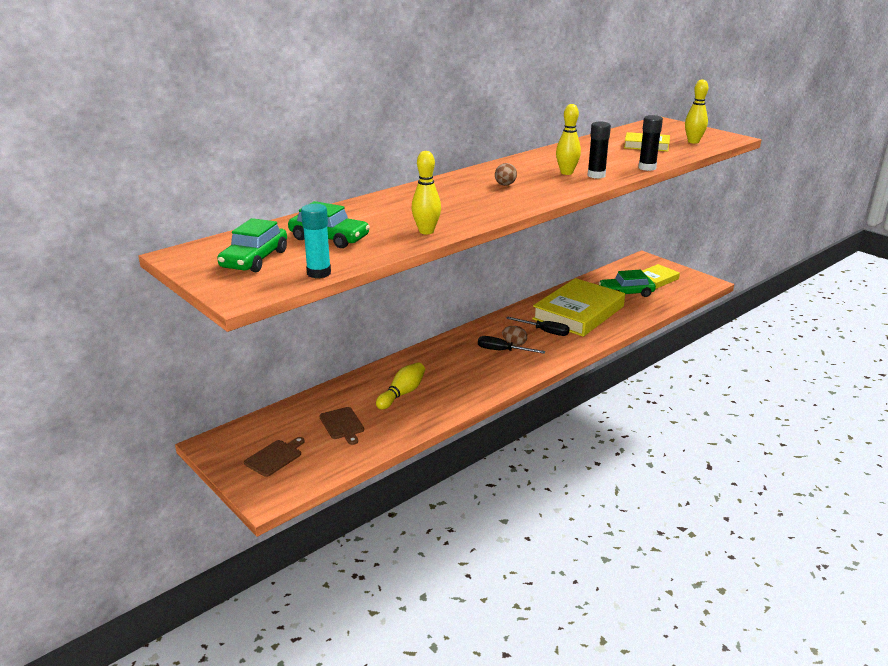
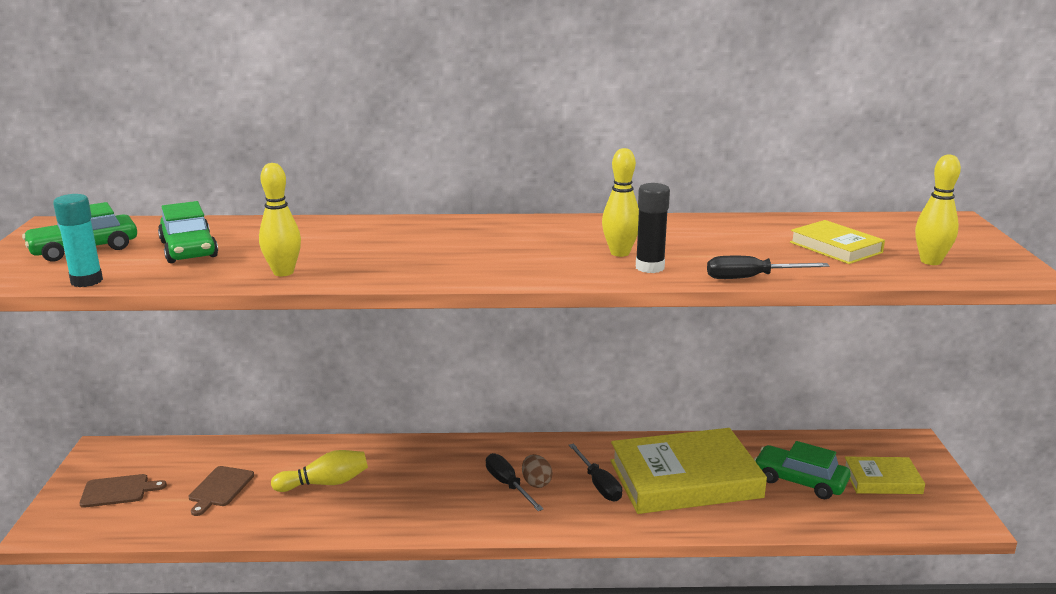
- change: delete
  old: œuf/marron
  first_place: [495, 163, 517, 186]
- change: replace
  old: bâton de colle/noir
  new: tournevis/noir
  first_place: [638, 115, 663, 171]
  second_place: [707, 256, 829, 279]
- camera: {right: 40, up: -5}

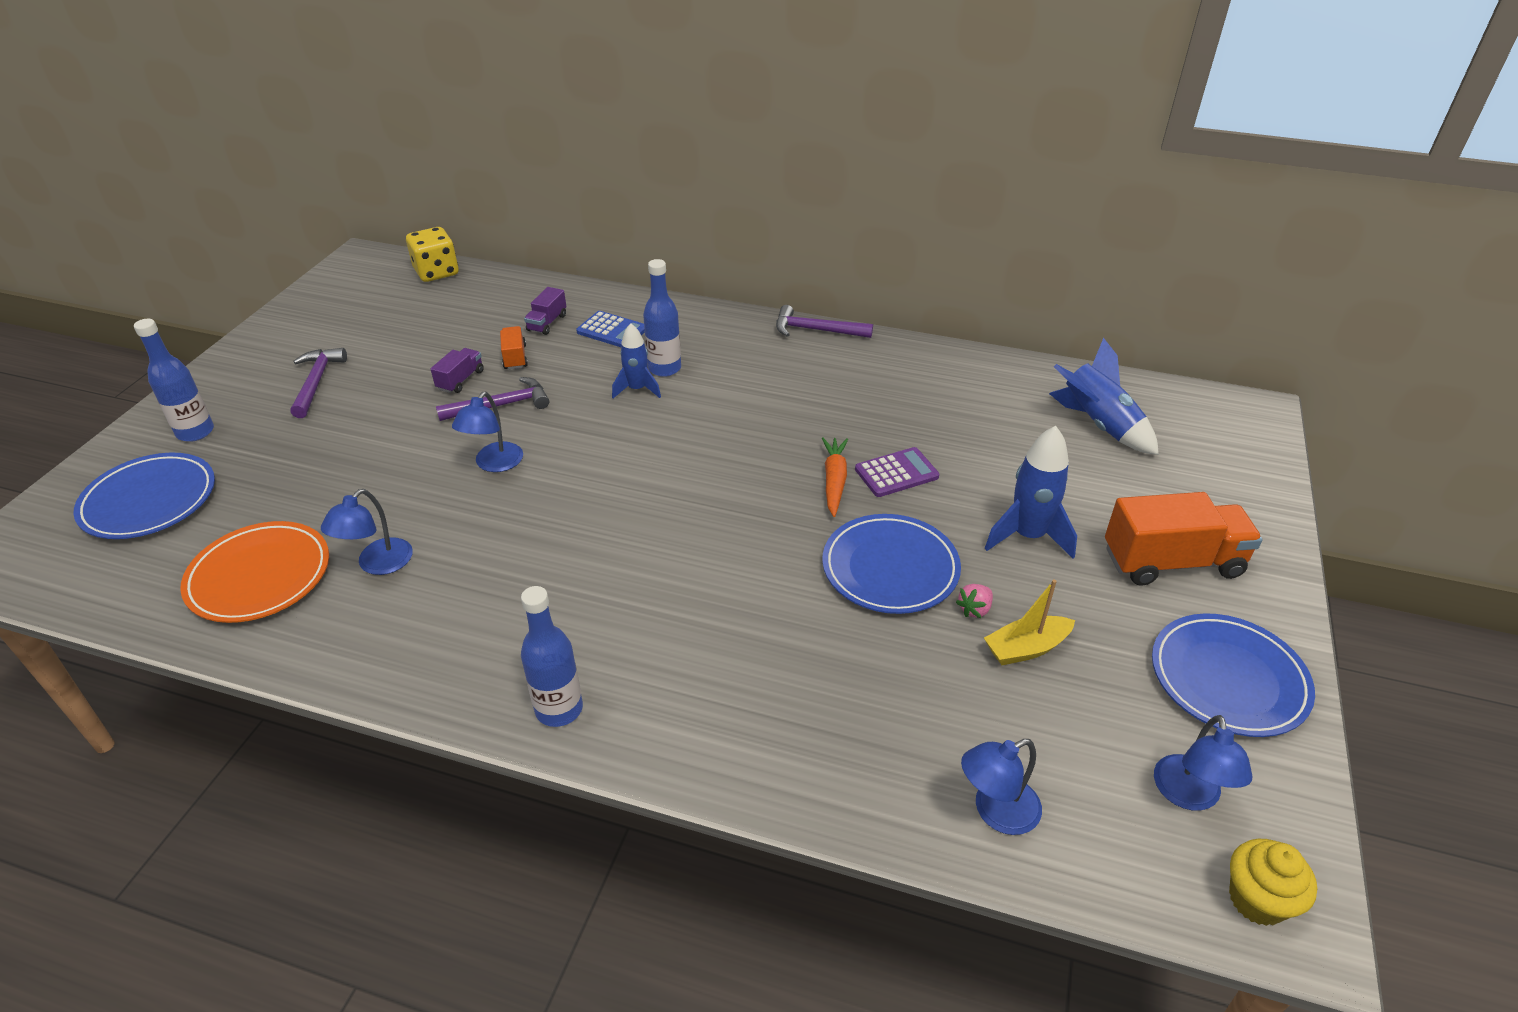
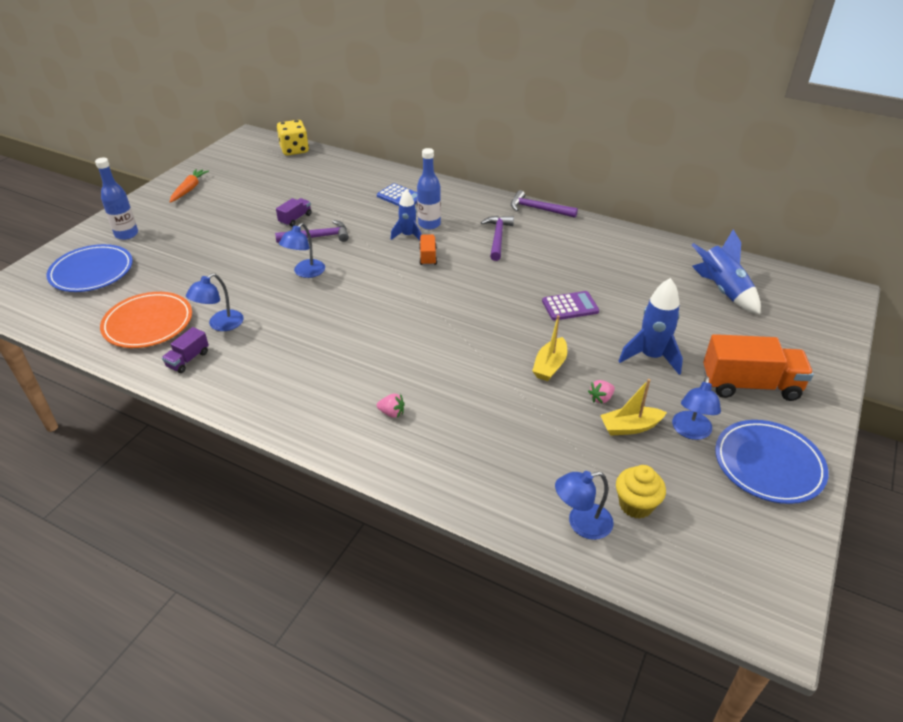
- change: delete
  old: bouteille/bleu
  first_place: [521, 586, 583, 727]
- change: insert
  new: fraise/rose
  second_place: [377, 394, 405, 418]
- change: move
  old: marteau/violet
  first_place: [290, 348, 347, 418]
  second_place: [481, 216, 514, 261]
- change: move
  old: camion/orange
  first_place: [500, 326, 528, 370]
  second_place: [419, 234, 437, 266]
- change: move
  old: camion/violet
  first_place: [524, 287, 566, 335]
  second_place: [162, 327, 209, 373]
- change: move
  old: carotte/orange
  first_place: [822, 437, 848, 517]
  second_place: [170, 169, 209, 203]
- change: move
  old: lampe/bleu
  first_place: [1154, 715, 1252, 811]
  second_place: [672, 376, 721, 440]
- change: move
  old: muffin/jaune
  first_place: [1229, 839, 1317, 926]
  second_place: [616, 465, 666, 519]
- change: replace
  old: assiette/bleu
  new: bateau/jaune
  first_place: [822, 514, 961, 614]
  second_place: [532, 315, 567, 381]
- camera: {right: 10, up: 0}

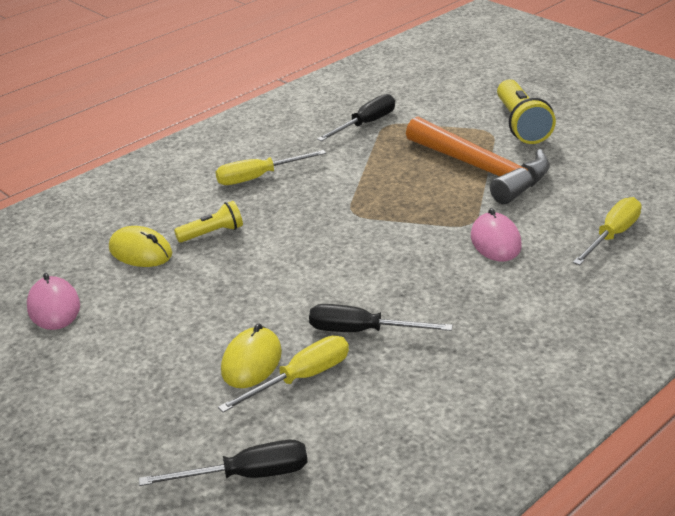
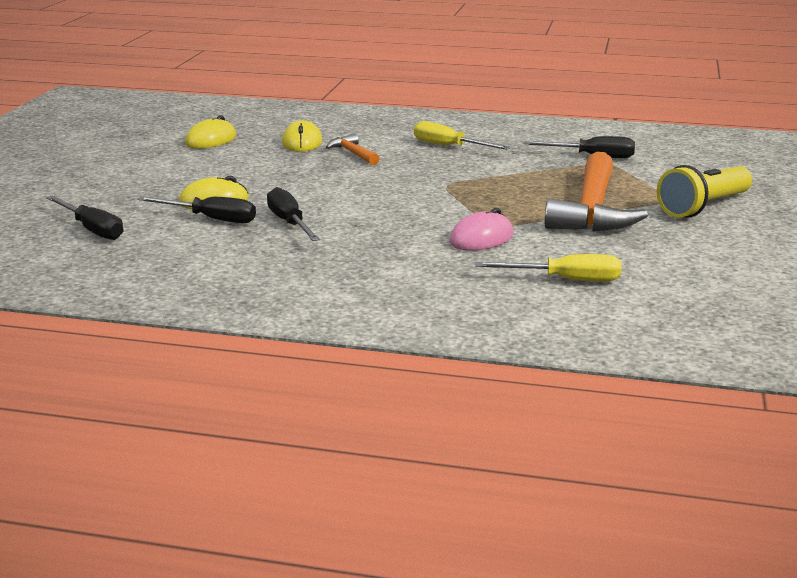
- change: replace
  old: lampe de poche/jaune
  new: marteau/orange
  first_place: [174, 201, 243, 243]
  second_place: [326, 134, 380, 165]
- change: recolor
  old: souris/rose
  new: souris/jaune
  first_place: [27, 273, 80, 330]
  second_place: [185, 115, 236, 149]
- change: recolor
  old: tournevis/jaune
  new: tournevis/noir
  first_place: [218, 336, 349, 413]
  second_place: [138, 196, 256, 223]
- camera: {right: 55, up: -10}

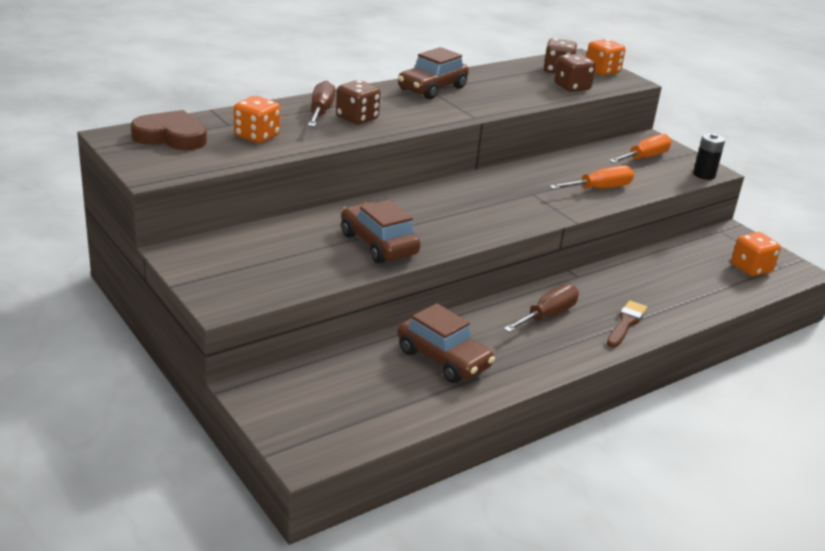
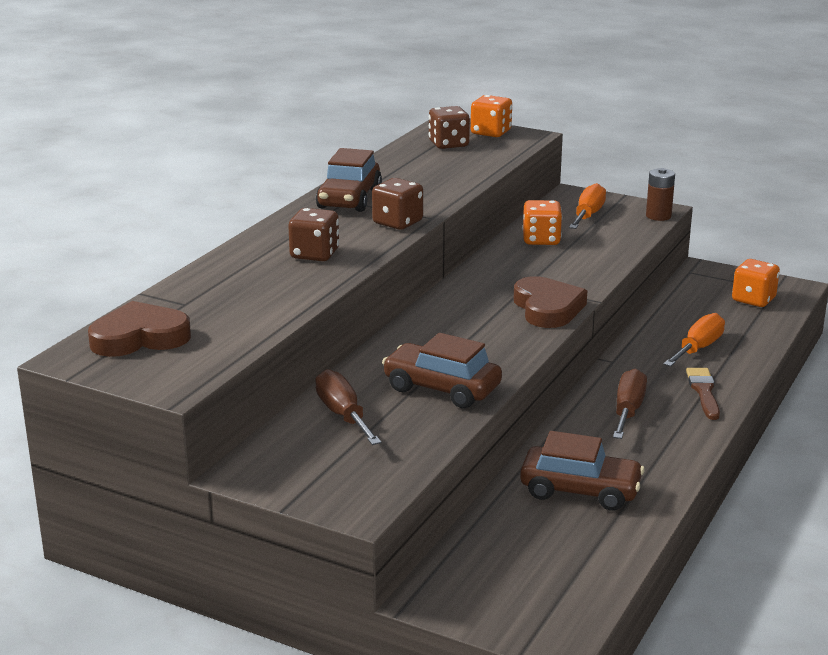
- change: insert
  new: cœur/marron
  second_place: [514, 276, 587, 328]
- change: move
  old: dé/orange
  first_place: [234, 96, 280, 143]
  second_place: [522, 200, 562, 245]
- change: move
  old: tournevis/marron
  first_place: [308, 81, 335, 127]
  second_place: [315, 369, 382, 445]
- change: move
  old: tournevis/orange
  first_place: [549, 165, 634, 189]
  second_place: [664, 313, 725, 367]
- change: move
  old: dé/marron
  first_place: [554, 54, 596, 92]
  second_place: [372, 178, 423, 230]
- change: recolor
  old: pile/noir
  new: pile/marron
  first_place: [693, 133, 725, 180]
  second_place: [646, 168, 675, 221]
- camera: {right: -25, up: -5}

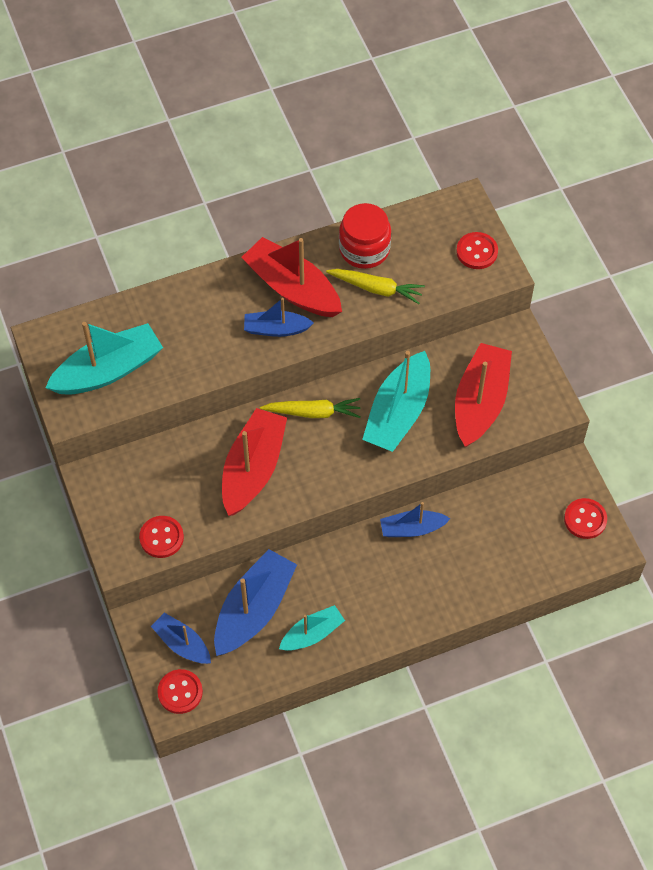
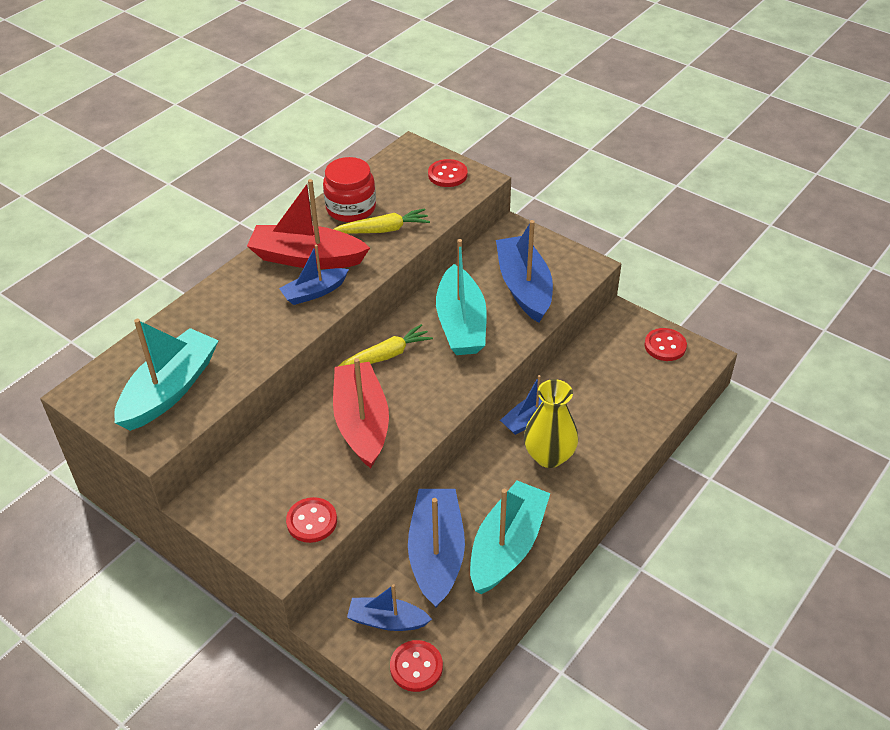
- change: insert
  new: vase/jaune
  second_place: [524, 379, 578, 468]
- change: recolor
  old: bateau/rouge
  new: bateau/bleu
  first_place: [455, 343, 512, 447]
  second_place: [496, 220, 553, 323]
- change: resize
  old: bateau/turquoise
  first_place: [279, 605, 345, 651]
  second_place: [470, 481, 550, 594]
  factor: 1.73
- camera: {right: -30, up: -15}

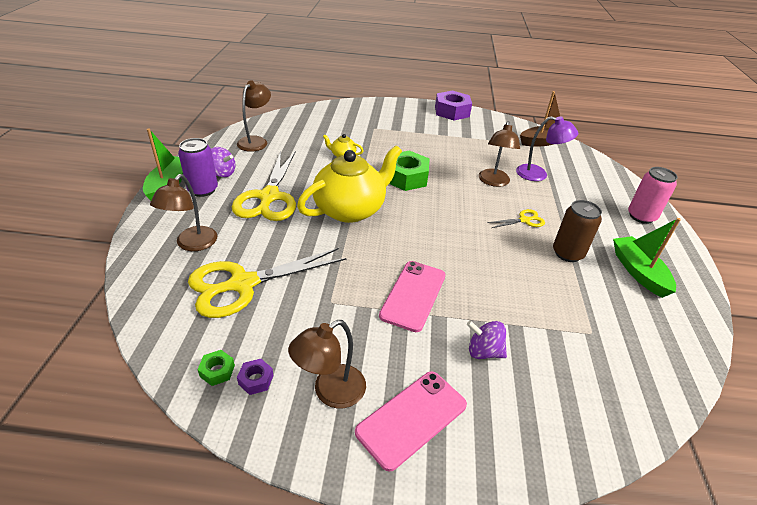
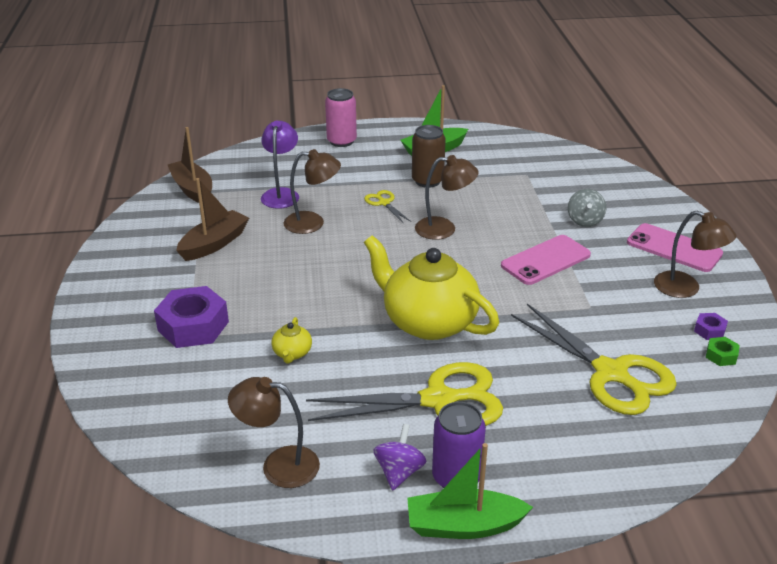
- change: delete
  old: écrou/vert
  first_place: [389, 150, 430, 191]
- change: insert
  new: bateau/marron
  second_place: [176, 178, 249, 261]
- change: move
  old: lampe/marron
  first_place: [150, 174, 217, 251]
  second_place: [415, 155, 479, 240]
- change: move
  old: écrou/violet
  first_place: [435, 91, 472, 121]
  second_place: [154, 286, 229, 348]
- change: recolor
  old: toupie/violet
  new: toupie/gris
  first_place: [467, 321, 507, 359]
  second_place: [568, 189, 606, 227]
- change: rotate
  old: téléphone/rose
  first_place: [379, 261, 446, 332]
  second_place: [501, 235, 591, 285]
  degrees: -45
- camera: {right: -100, up: -5}

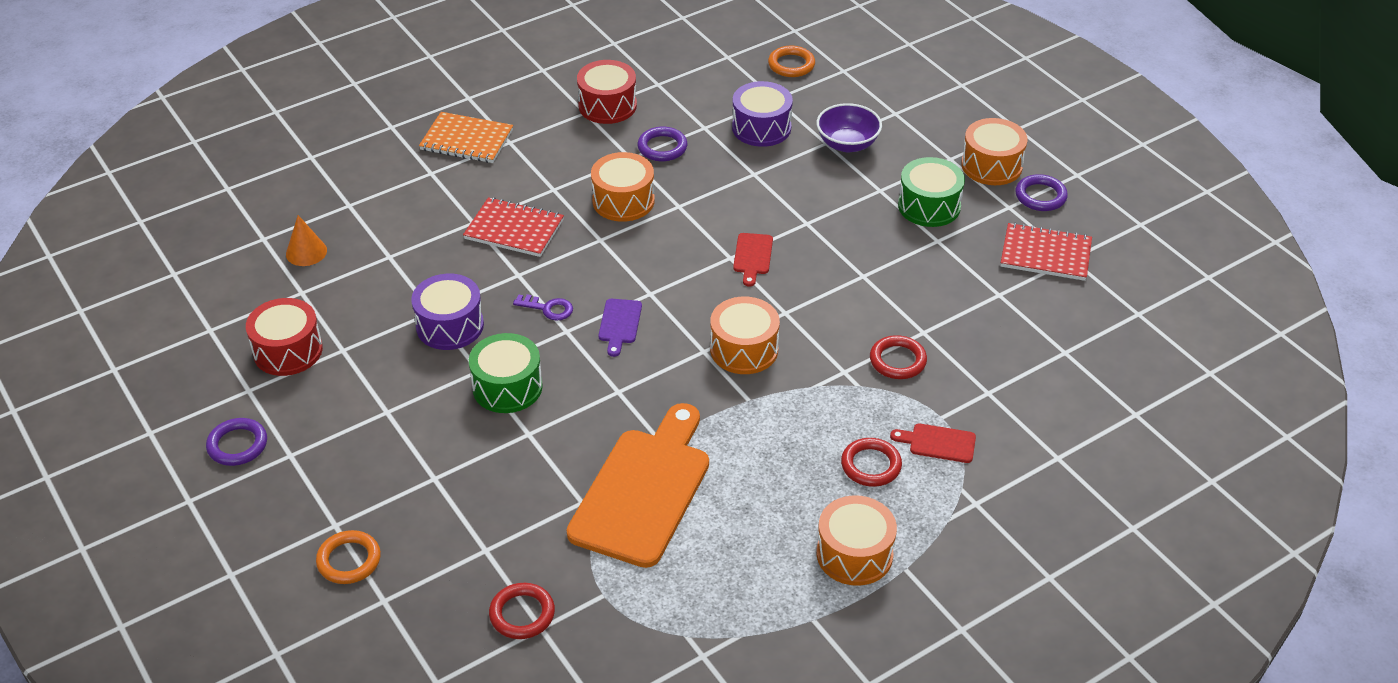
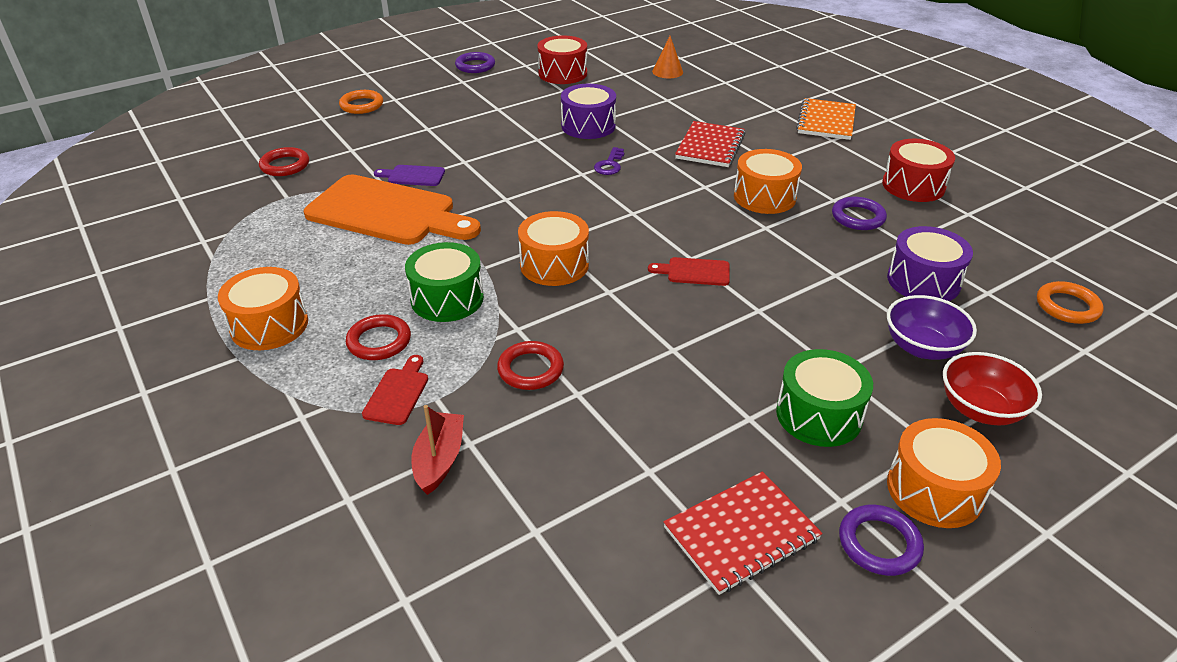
- change: insert
  new: bateau/rouge
  second_place: [411, 405, 464, 495]
- change: insert
  new: bol/rouge
  second_place: [943, 352, 1042, 426]
- change: move
  old: tambour/vert
  first_place: [469, 333, 543, 413]
  second_place: [405, 242, 484, 322]
- change: move
  old: planche à découper/violet
  first_place: [598, 299, 642, 357]
  second_place: [374, 165, 445, 186]
- change: rotate
  old: carnet/rouge
  first_place: [1001, 223, 1092, 281]
  second_place: [663, 471, 823, 595]
  degrees: 45
- camera: {right: 90, up: -5}

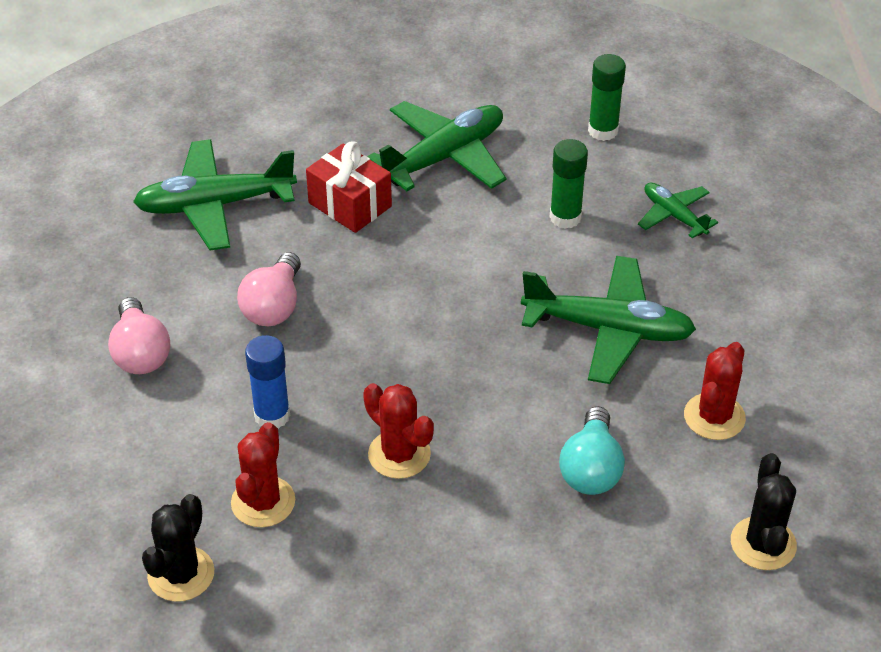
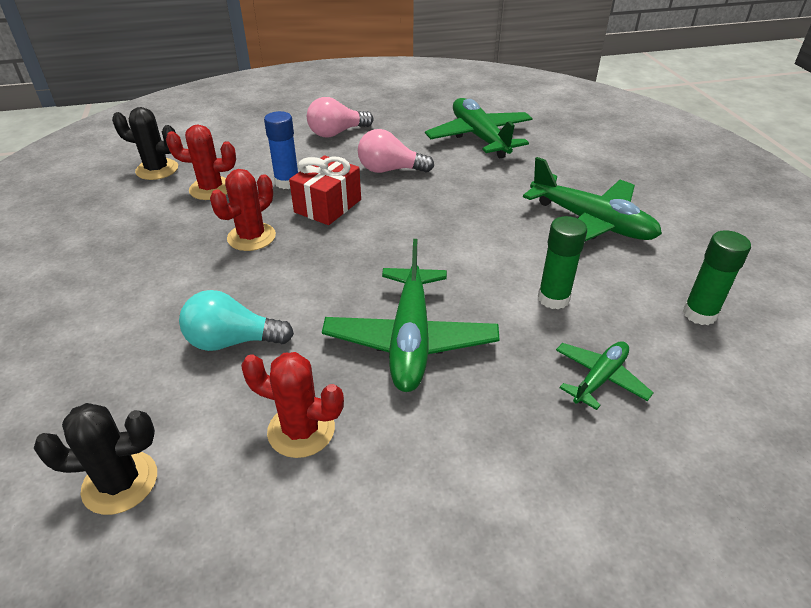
- change: move
  old: cadeau/rouge
  first_place: [306, 142, 392, 233]
  second_place: [289, 156, 361, 225]
- camera: {right: 80, up: -5}

